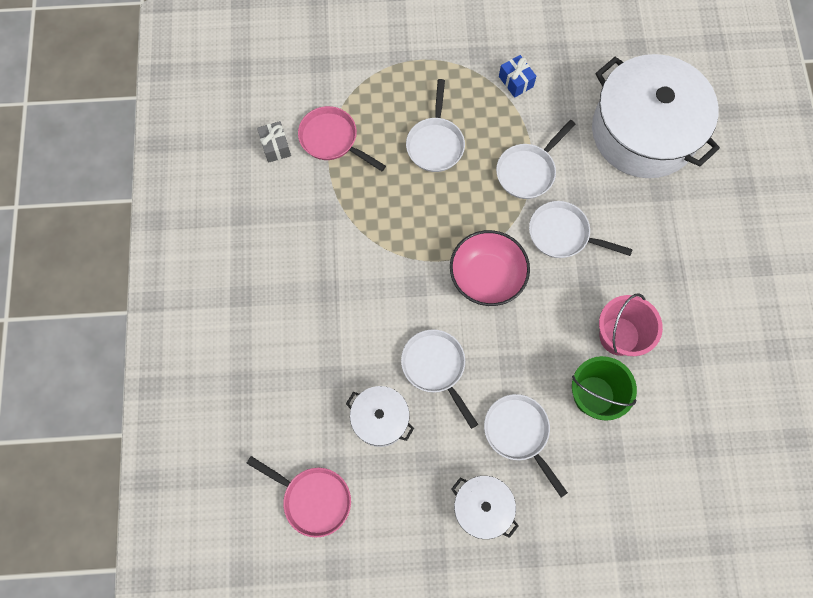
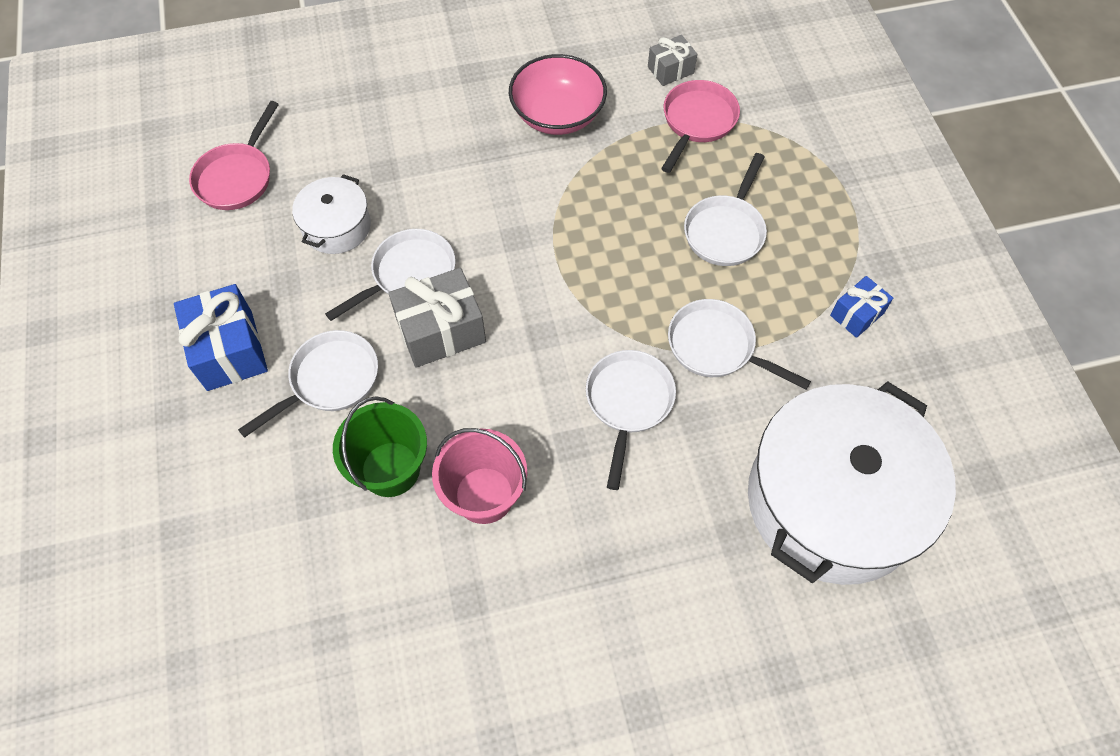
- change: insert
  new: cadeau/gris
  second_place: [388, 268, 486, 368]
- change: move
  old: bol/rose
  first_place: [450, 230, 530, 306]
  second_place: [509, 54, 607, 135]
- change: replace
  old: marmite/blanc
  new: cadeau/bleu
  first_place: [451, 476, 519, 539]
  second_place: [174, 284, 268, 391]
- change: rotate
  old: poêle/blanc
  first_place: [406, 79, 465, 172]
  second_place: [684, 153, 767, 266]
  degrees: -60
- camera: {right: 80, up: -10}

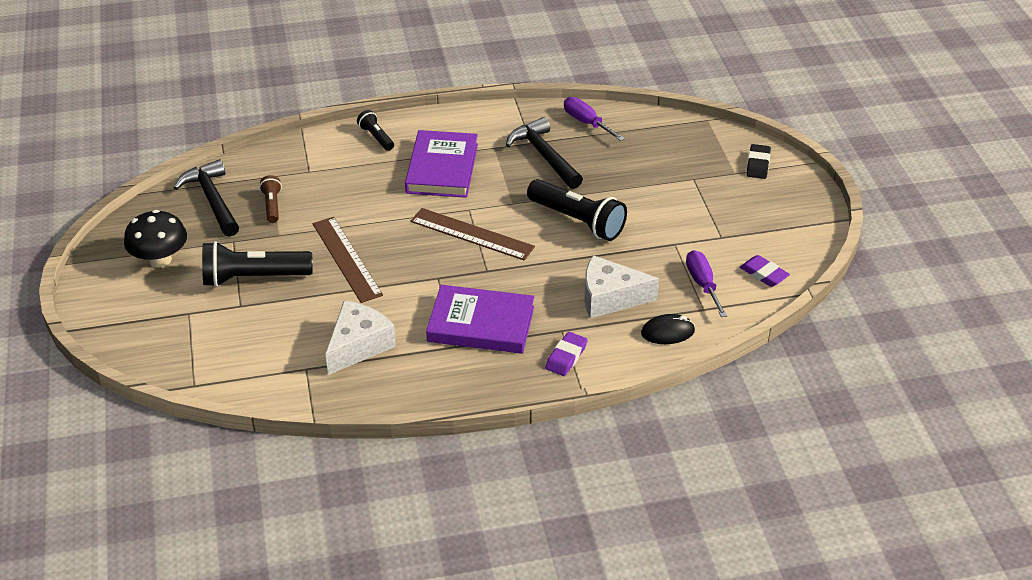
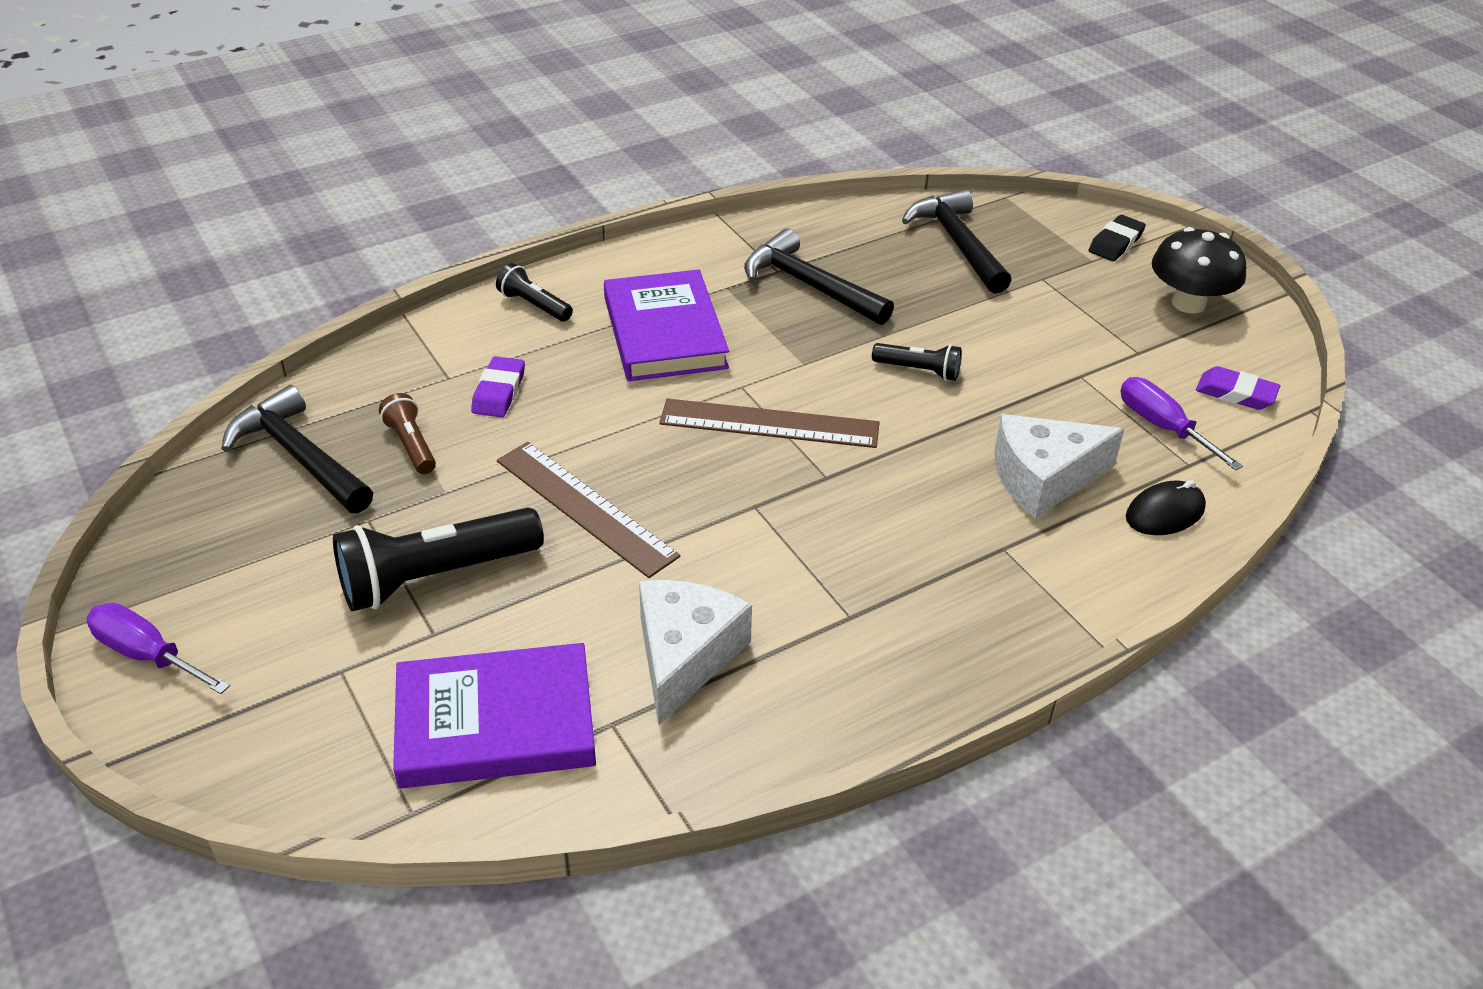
- change: insert
  new: marteau/noir
  second_place: [902, 189, 1012, 294]
- change: move
  old: champignon/noir
  first_place: [124, 210, 187, 268]
  second_place: [1152, 227, 1246, 314]
- change: move
  old: livre/violet
  first_place: [426, 285, 534, 354]
  second_place: [393, 643, 596, 789]
- change: move
  old: gomme/violet
  first_place: [545, 332, 588, 376]
  second_place: [471, 356, 525, 417]
- change: move
  old: tournevis/violet
  first_place: [564, 97, 625, 141]
  second_place: [86, 603, 230, 694]
- change: rotate
  old: gomme/noir
  first_place: [746, 144, 771, 179]
  second_place: [1089, 215, 1146, 261]
  degrees: 45
- change: resize
  old: lampe de poche/noir
  first_place: [527, 179, 627, 241]
  second_place: [872, 343, 962, 381]
  factor: 0.52
- camera: {right: -20, up: 0}

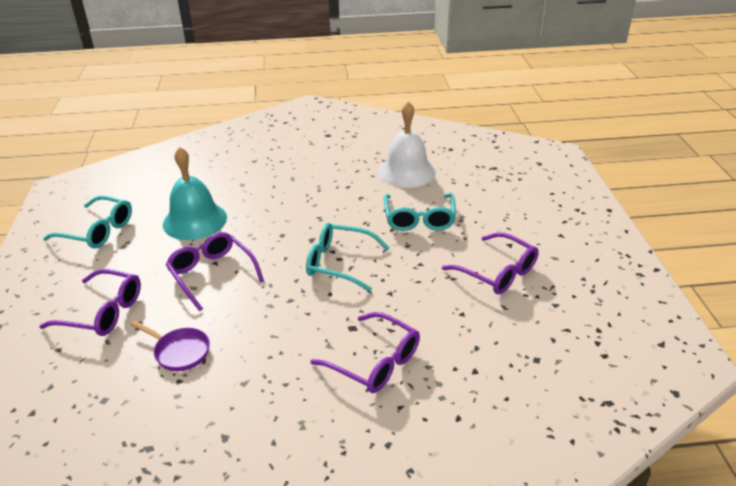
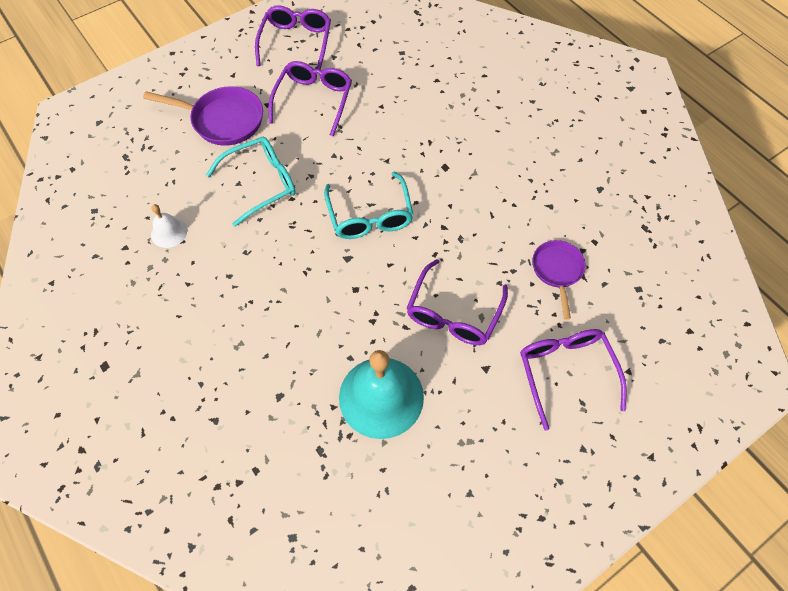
- change: delete
  old: lunettes/turquoise
  first_place: [43, 196, 132, 249]
- change: insert
  new: poêle/violet
  second_place: [143, 86, 263, 146]
- change: move
  old: lunettes/violet
  first_place: [310, 312, 420, 393]
  second_place: [255, 6, 331, 70]
- change: resize
  old: cloche/blanc
  first_place: [378, 101, 436, 188]
  second_place: [151, 204, 187, 248]
  factor: 0.48
- camera: {right: -120, up: 25}

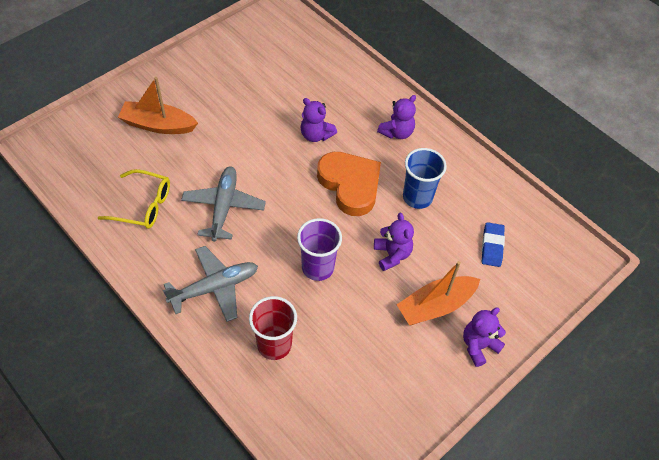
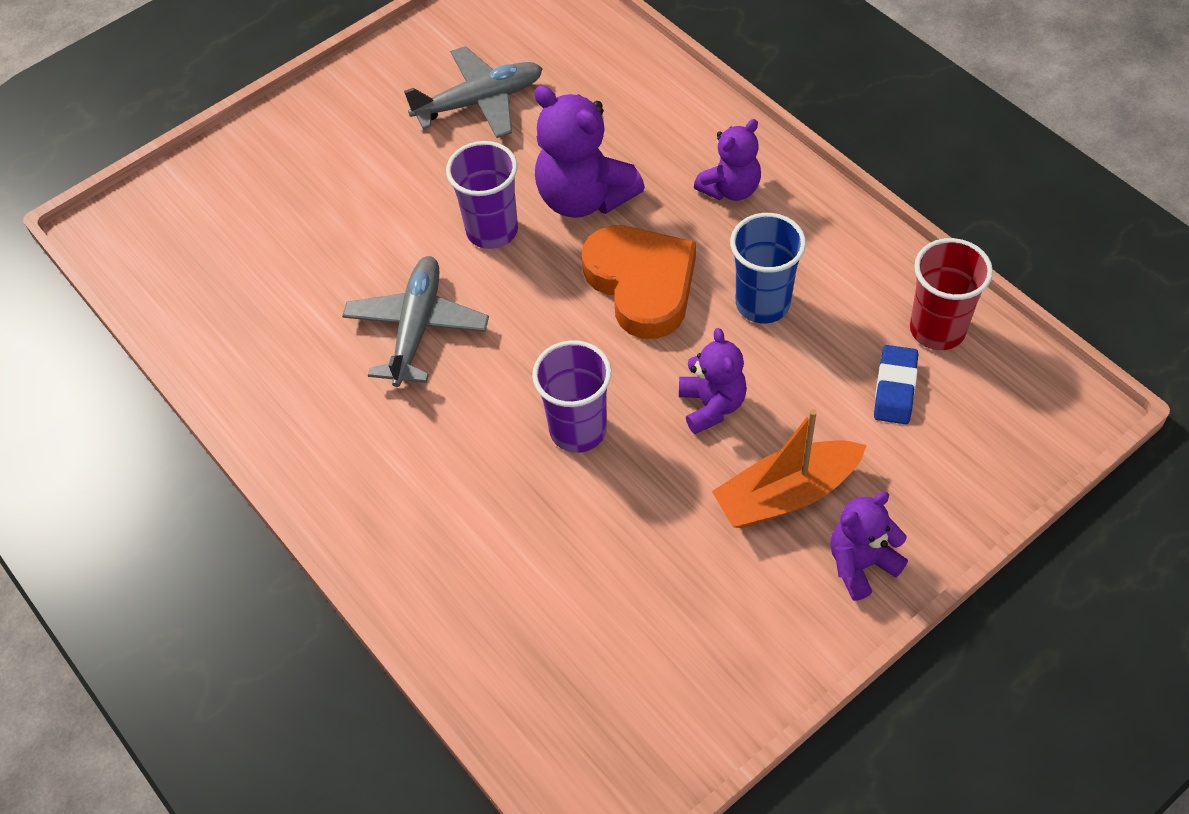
- change: delete
  old: lunettes/jaune
  first_place: [98, 169, 170, 229]
- change: delete
  old: bateau/orange
  first_place: [118, 77, 198, 134]
- change: insert
  new: gobelet/violet
  second_place: [446, 141, 518, 249]
- change: move
  old: avion/gris
  first_place: [163, 246, 258, 322]
  second_place: [404, 46, 543, 138]
- change: move
  old: gobelet/rouge
  first_place: [249, 296, 297, 360]
  second_place: [910, 238, 993, 350]
- change: resize
  old: ours en peluche/violet
  first_place: [300, 98, 337, 142]
  second_place: [534, 85, 645, 218]
  factor: 1.62
- camera: {right: 10, up: 0}

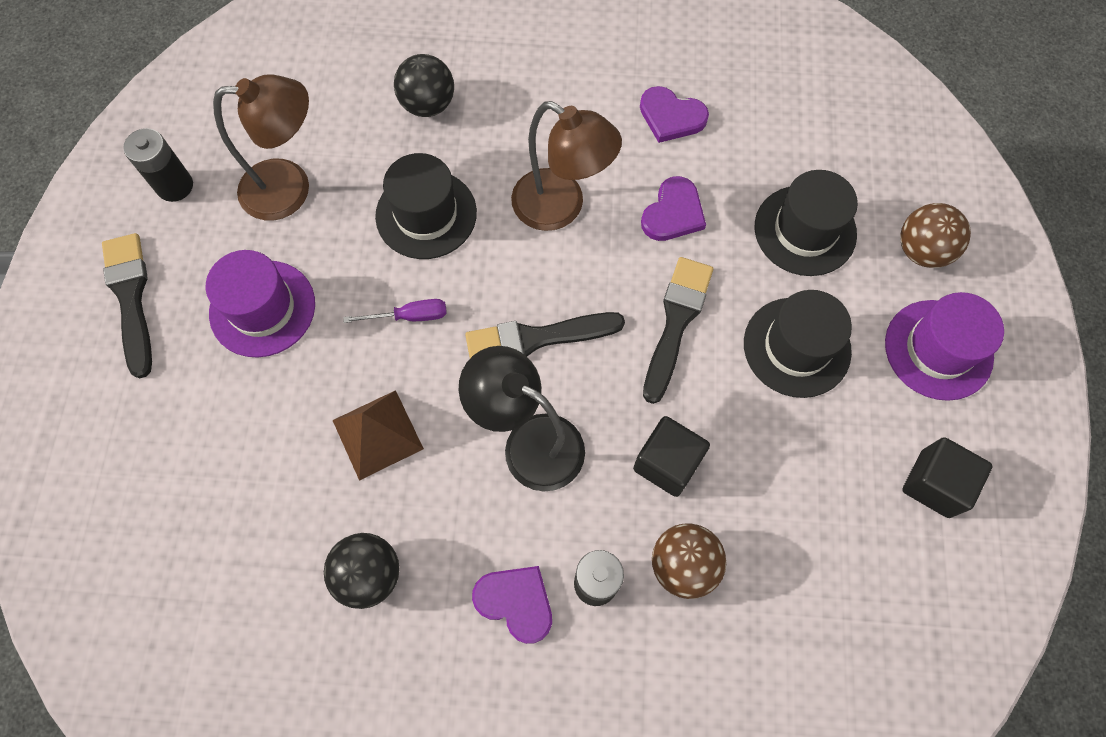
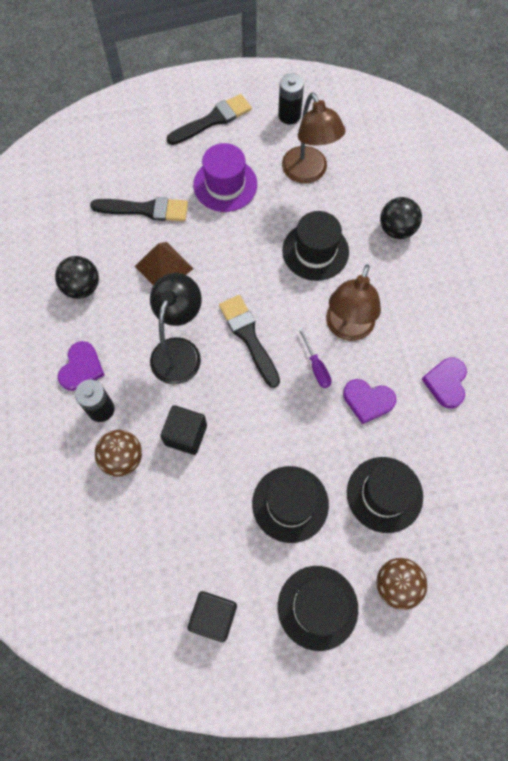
- change: move
  old: tournevis/violet
  first_place: [343, 299, 447, 323]
  second_place: [298, 327, 332, 388]
- change: move
  old: pinceau/noir
  first_place: [643, 257, 713, 404]
  second_place: [90, 197, 188, 221]
- change: recolor
  old: chapeau/violet
  new: chapeau/noir
  first_place: [885, 292, 1004, 401]
  second_place: [278, 566, 358, 651]
- camera: {right: 75, up: 0}

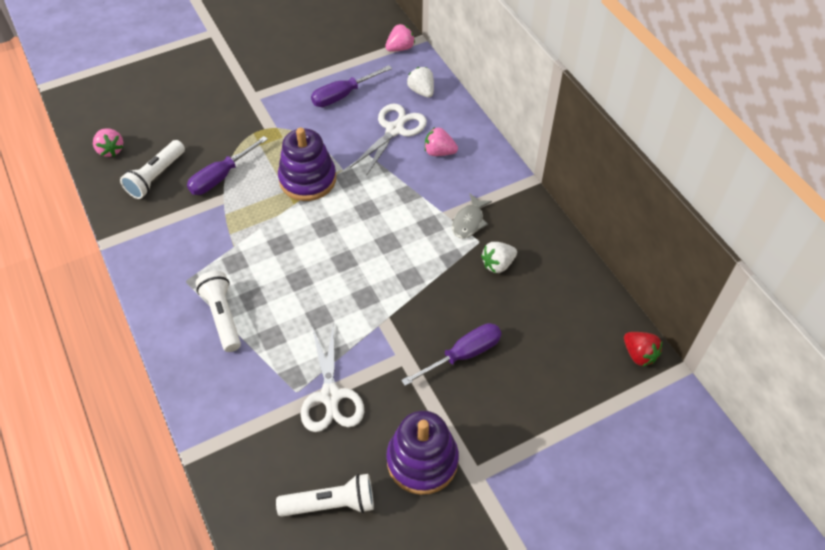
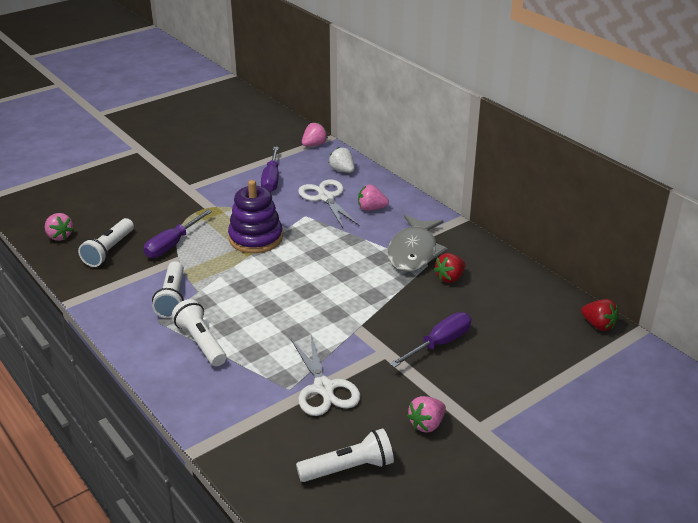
- change: insert
  new: lampe de poche/blanc
  second_place: [152, 261, 184, 318]
- change: replace
  old: jouet à empiler/violet
  new: fraise/rose
  first_place: [386, 411, 459, 495]
  second_place: [407, 396, 446, 433]
- change: recolor
  old: fraise/blanc
  new: fraise/rouge
  first_place: [481, 242, 517, 273]
  second_place: [434, 253, 466, 283]
- change: rotate
  old: tournevis/violet
  first_place: [311, 65, 392, 107]
  second_place: [261, 147, 279, 192]
  degrees: -45
- change: rotate
  old: ciseaux/blanc
  first_place: [350, 104, 427, 176]
  second_place: [298, 179, 360, 228]
  degrees: -45
- change: resize
  old: poisson/gris
  first_place: [452, 194, 492, 238]
  second_place: [387, 215, 448, 272]
  factor: 1.83
- camera: {right: -10, up: -20}

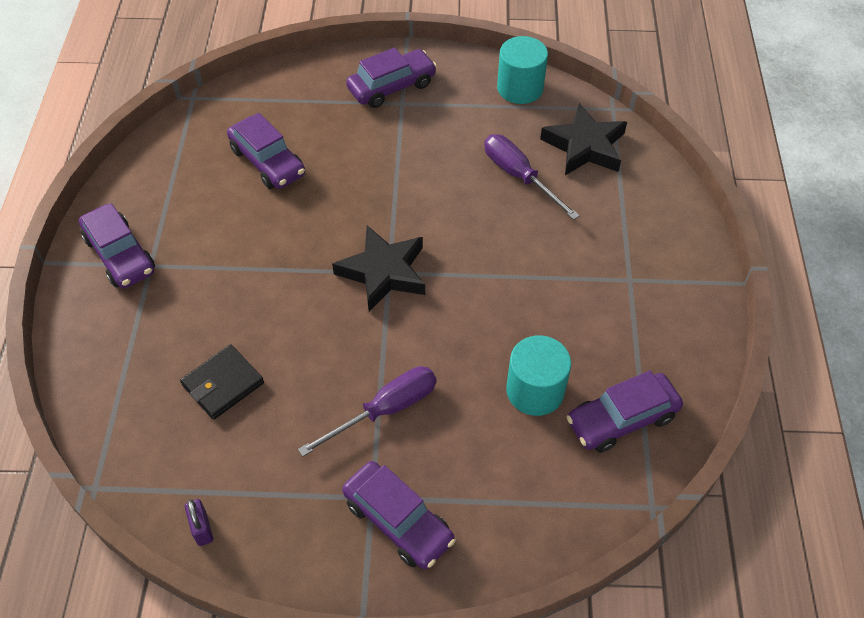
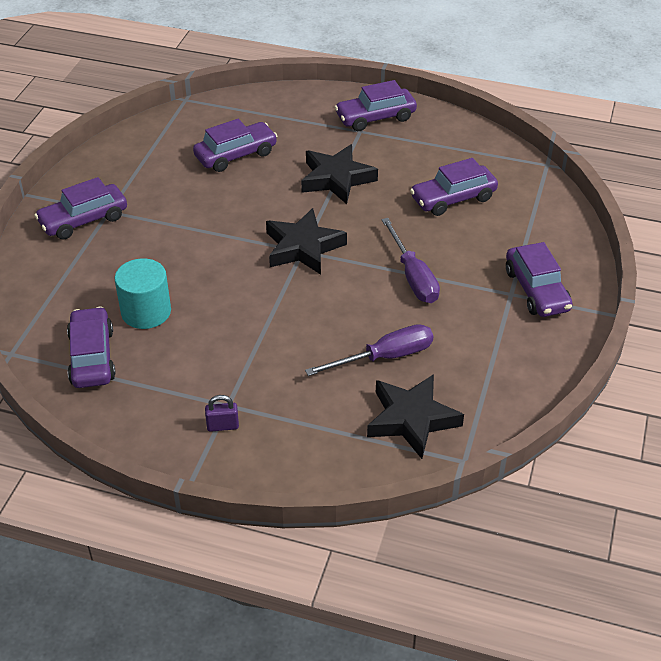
- change: delete
  old: cylindre/turquoise
  first_place: [497, 36, 548, 104]
- change: insert
  new: étoile/noir
  second_place: [301, 144, 378, 204]
- change: move
  old: cadenas/violet
  first_place: [185, 499, 213, 546]
  second_place: [205, 395, 239, 432]
- change: move
  old: tournevis/violet
  first_place: [298, 366, 437, 457]
  second_place: [382, 218, 440, 303]
- change: replace
  old: portefeuille/noir
  new: voiture/violet
  first_place: [180, 344, 264, 420]
  second_place: [193, 119, 278, 172]
- camera: {right: 105, up: -10}

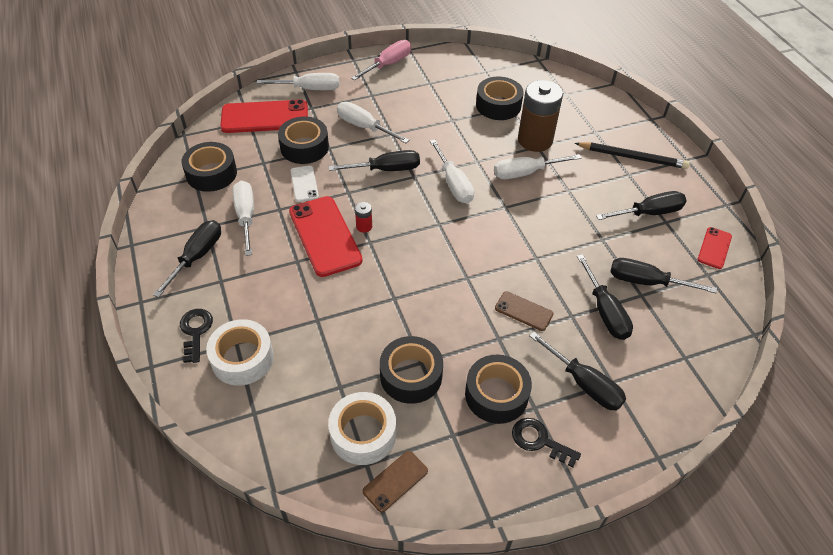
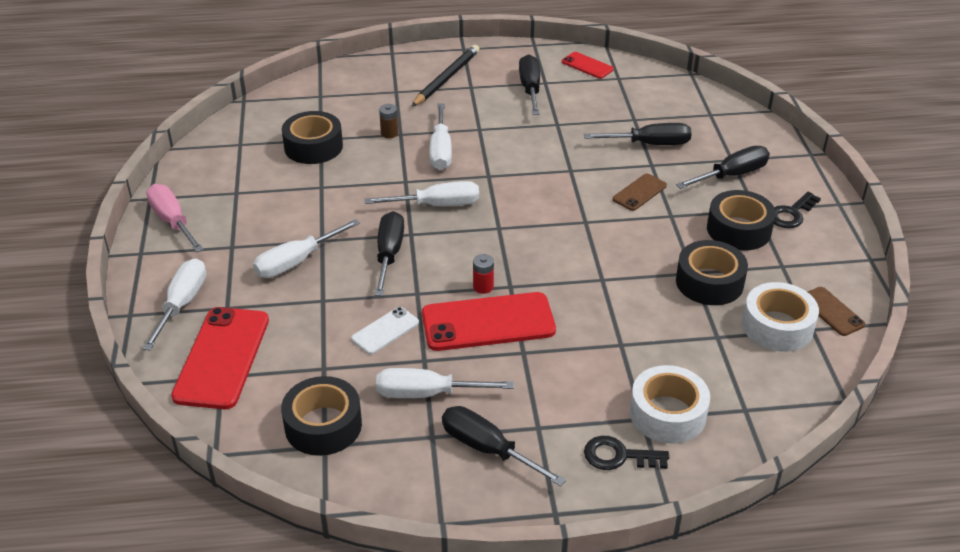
- change: delete
  old: ruban adhésif/noir
  first_place: [278, 117, 329, 164]
- change: delete
  old: tournevis/noir
  first_place: [611, 258, 717, 293]
- change: rotate
  old: téléphone/blanc
  first_place: [290, 166, 319, 202]
  second_place: [351, 307, 419, 354]
  degrees: -45
- change: resize
  old: pile/marron
  first_place: [518, 80, 563, 152]
  second_place: [379, 104, 398, 138]
  factor: 0.41
- camera: {right: -75, up: -10}

